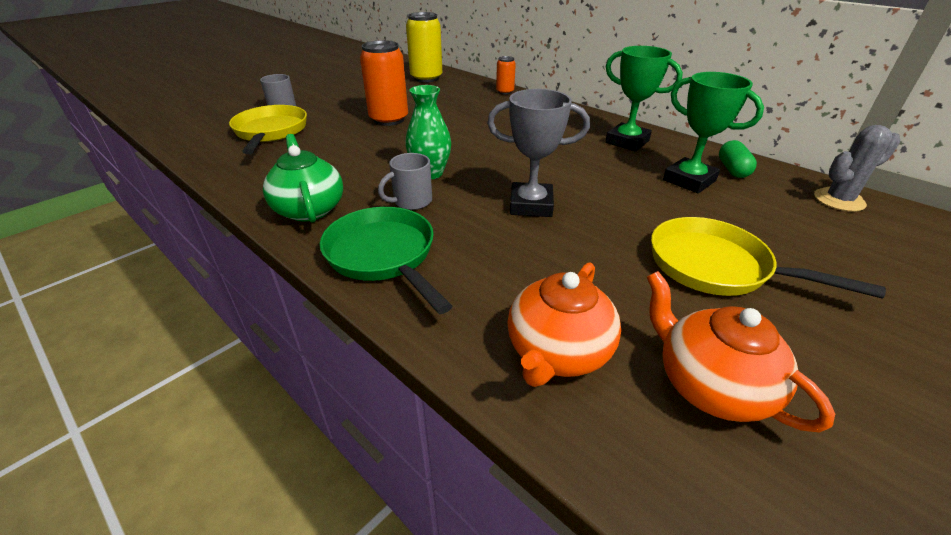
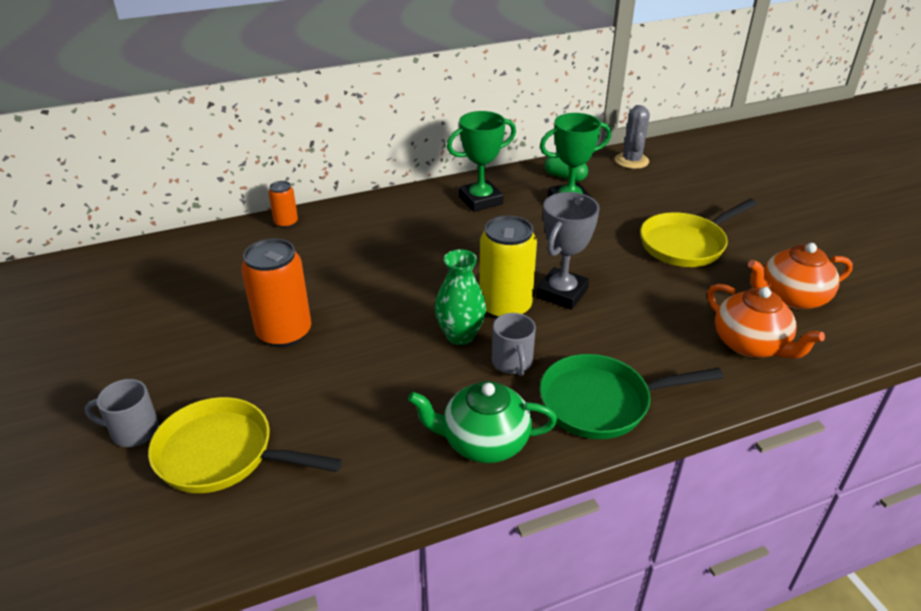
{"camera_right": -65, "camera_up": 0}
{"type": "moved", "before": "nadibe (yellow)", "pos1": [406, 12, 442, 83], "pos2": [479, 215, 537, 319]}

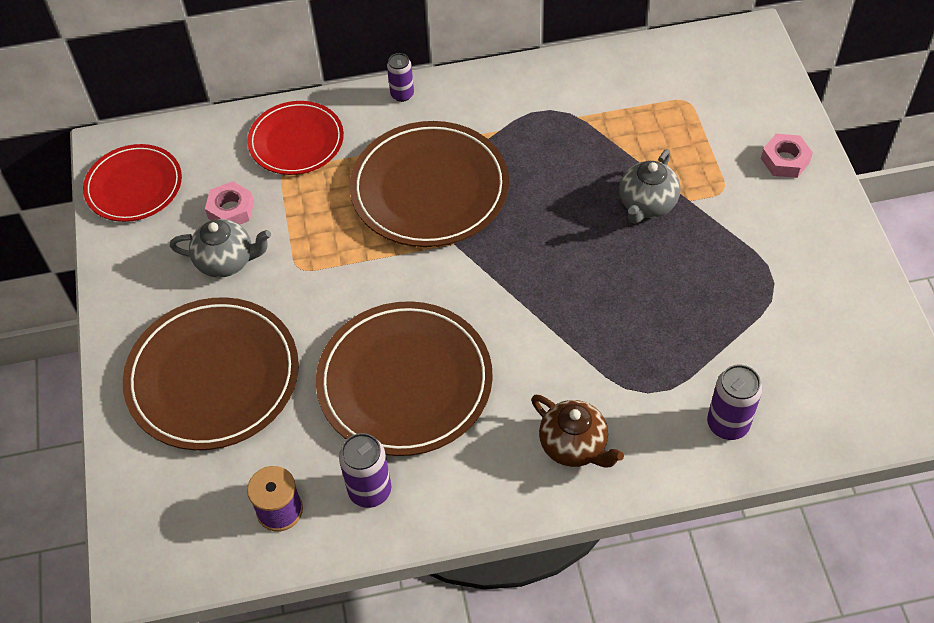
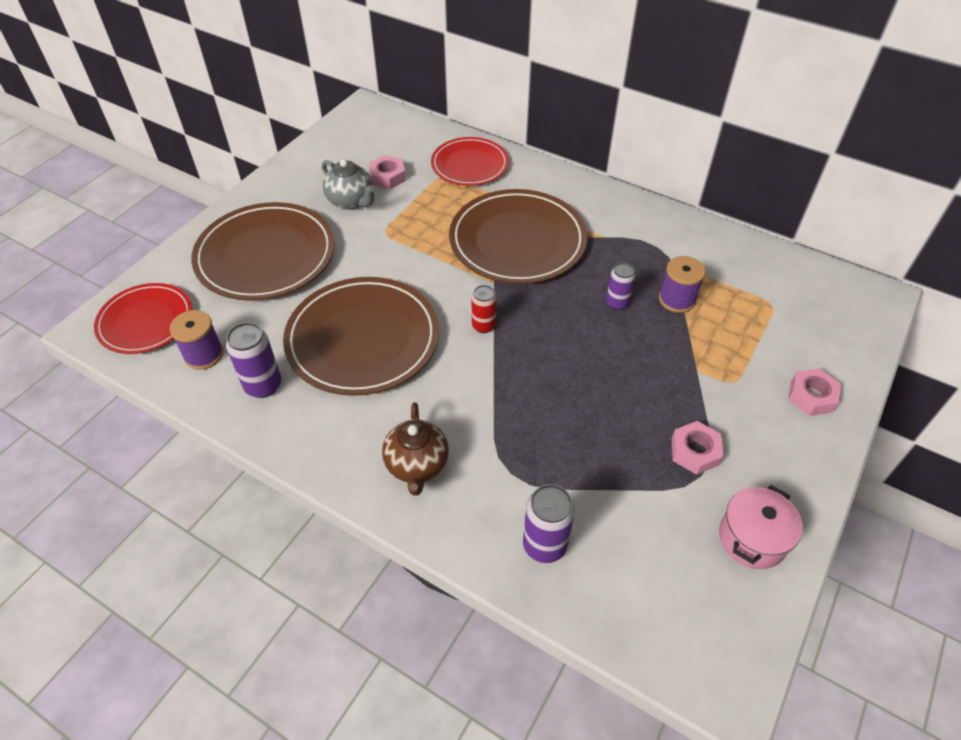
{"camera_right": 40, "camera_up": -5}
{"type": "moved", "before": "nadibe (purple)", "pos1": [387, 53, 414, 102], "pos2": [606, 262, 636, 310]}
{"type": "moved", "before": "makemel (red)", "pos1": [83, 144, 182, 222], "pos2": [94, 283, 192, 354]}
{"type": "removed", "before": "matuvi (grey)", "pos1": [619, 149, 681, 224]}
{"type": "added", "after": "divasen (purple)", "pos2": [659, 256, 706, 313]}
{"type": "added", "after": "nadibe (red)", "pos2": [471, 285, 497, 333]}
{"type": "added", "after": "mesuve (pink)", "pos2": [672, 421, 724, 475]}
{"type": "added", "after": "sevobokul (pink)", "pos2": [719, 485, 803, 569]}

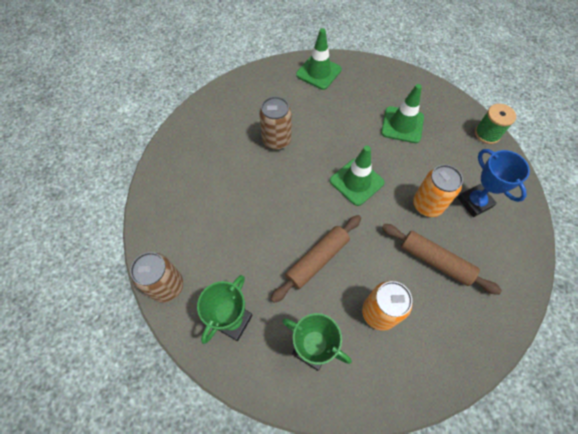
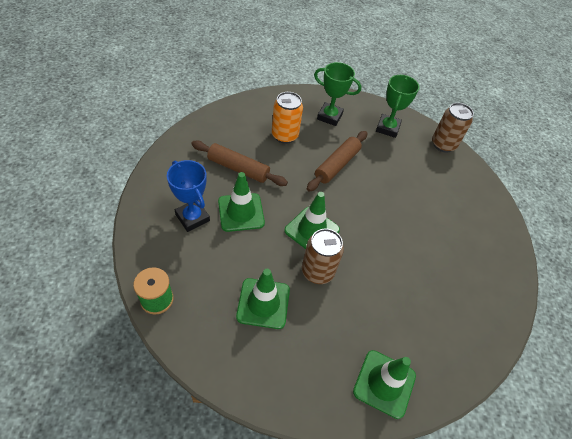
{"camera_right": 165, "camera_up": -10}
{"type": "moved", "before": "nadibe (brown)", "pos1": [259, 96, 292, 150], "pos2": [302, 229, 344, 284]}
{"type": "replaced", "before": "nadibe (orange)", "after": "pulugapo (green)", "pos1": [413, 165, 463, 217], "pos2": [218, 172, 265, 232]}

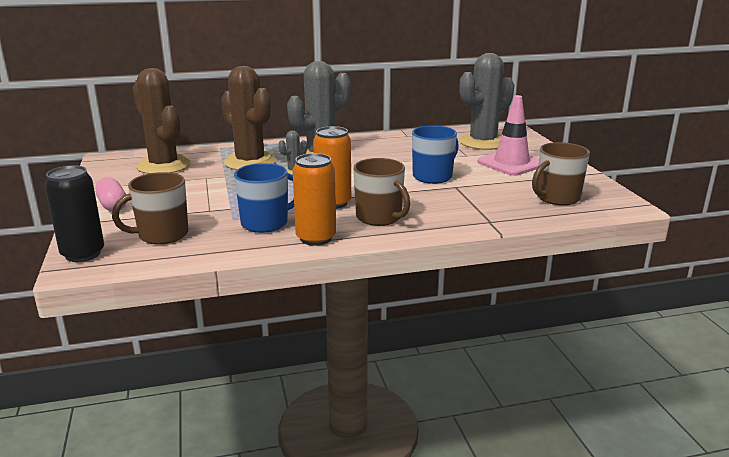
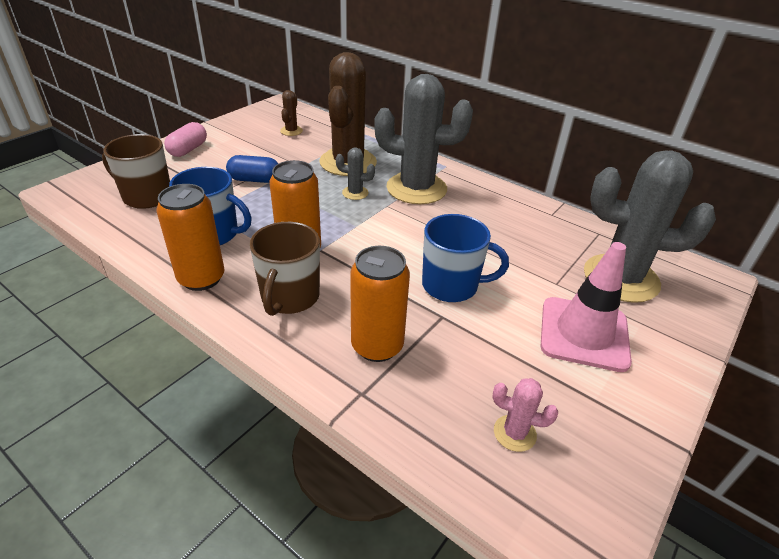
{"camera_right": 50, "camera_up": 15}
{"type": "resized", "before": "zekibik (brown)", "pos1": [133, 68, 191, 174], "pos2": [280, 90, 303, 136], "scale": 0.42}
{"type": "replaced", "before": "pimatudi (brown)", "after": "zekibik (pink)", "pos1": [532, 142, 590, 206], "pos2": [492, 378, 558, 452]}
{"type": "removed", "before": "nadibe (black)", "pos1": [45, 165, 104, 262]}
{"type": "added", "after": "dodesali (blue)", "pos2": [226, 155, 278, 183]}
{"type": "added", "after": "nadibe (orange)", "pos2": [350, 246, 410, 362]}

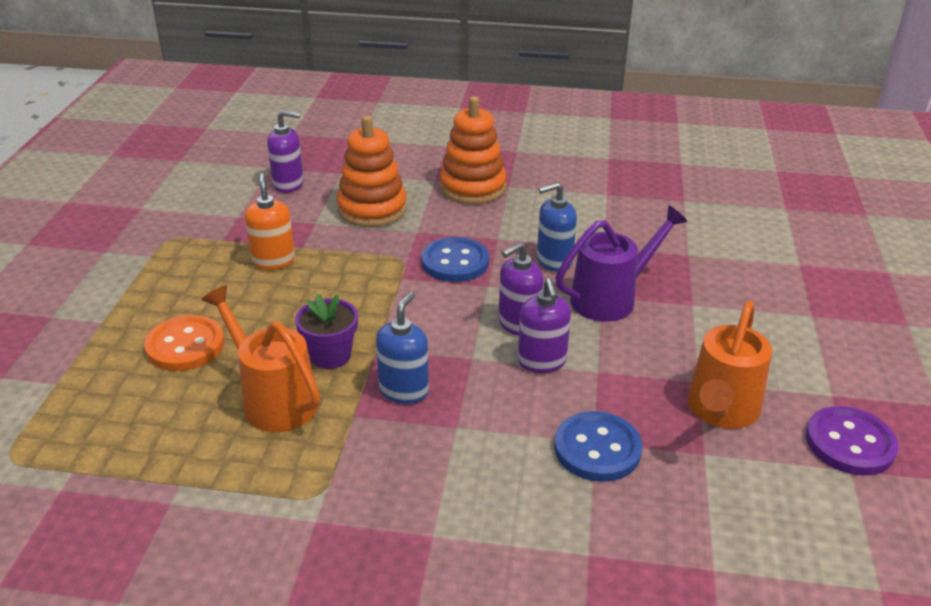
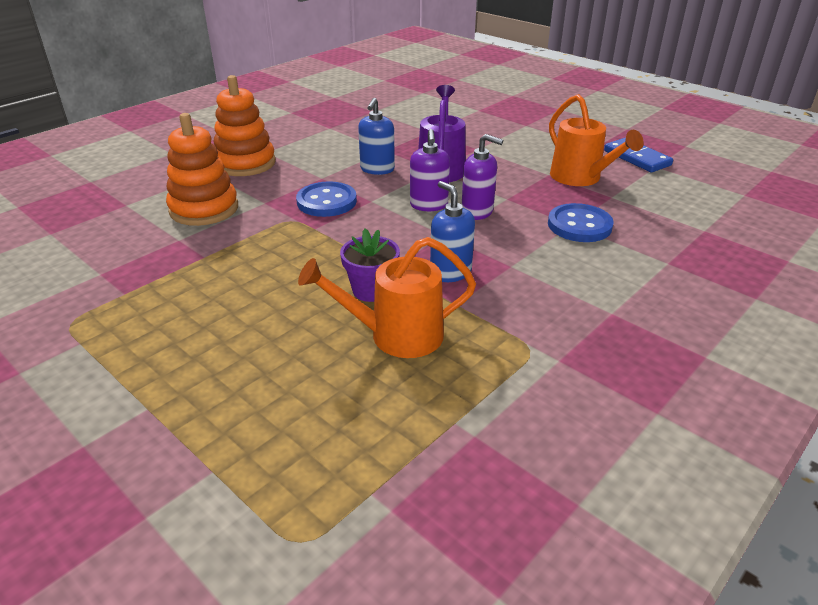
{"camera_right": -55, "camera_up": 0}
{"type": "removed", "before": "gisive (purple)", "pos1": [267, 110, 304, 193]}
{"type": "removed", "before": "gisive (orange)", "pos1": [245, 173, 295, 270]}
{"type": "removed", "before": "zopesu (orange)", "pos1": [144, 315, 224, 371]}
{"type": "replaced", "before": "zopesu (purple)", "after": "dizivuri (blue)", "pos1": [806, 406, 899, 476], "pos2": [604, 138, 673, 172]}

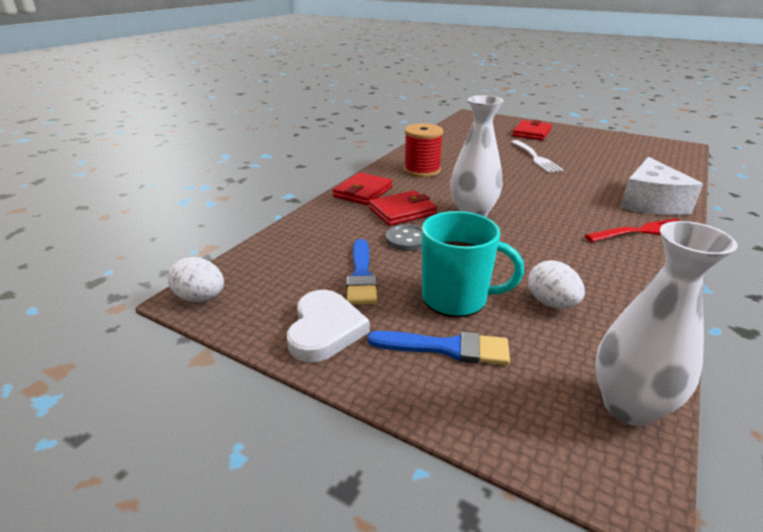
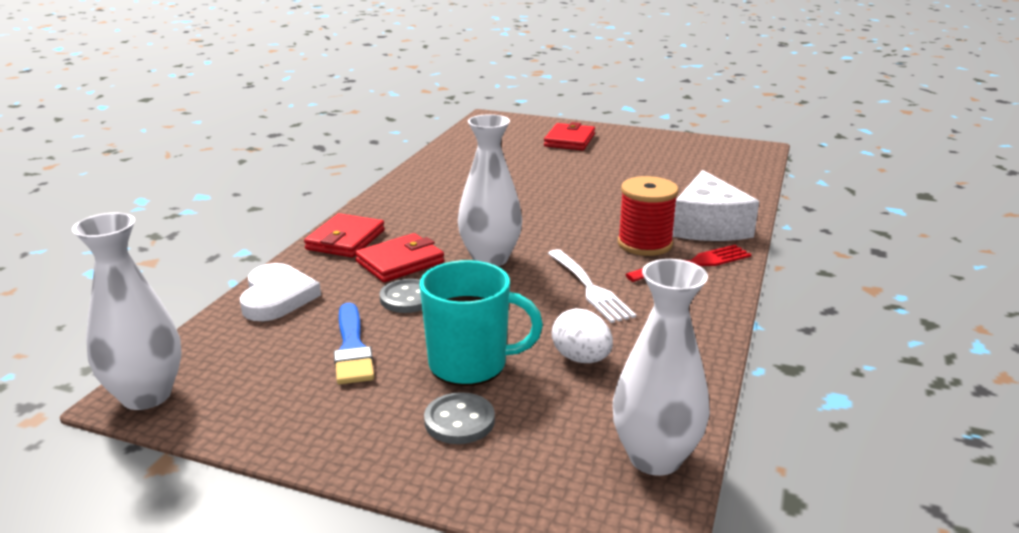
{"camera_right": -10, "camera_up": -5}
{"type": "moved", "before": "divasen (red)", "pos1": [404, 123, 443, 177], "pos2": [618, 176, 679, 256]}
{"type": "moved", "before": "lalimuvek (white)", "pos1": [511, 140, 563, 173], "pos2": [548, 249, 636, 323]}
{"type": "replaced", "before": "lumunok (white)", "after": "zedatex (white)", "pos1": [168, 257, 224, 302], "pos2": [72, 213, 182, 410]}
{"type": "moved", "before": "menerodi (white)", "pos1": [287, 290, 370, 363], "pos2": [240, 263, 321, 321]}
{"type": "replaced", "before": "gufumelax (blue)", "after": "zopesu (grey)", "pos1": [368, 331, 510, 365], "pos2": [424, 392, 495, 444]}

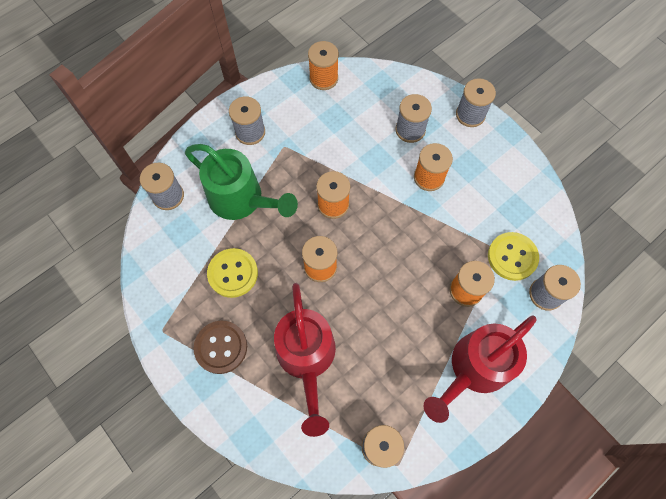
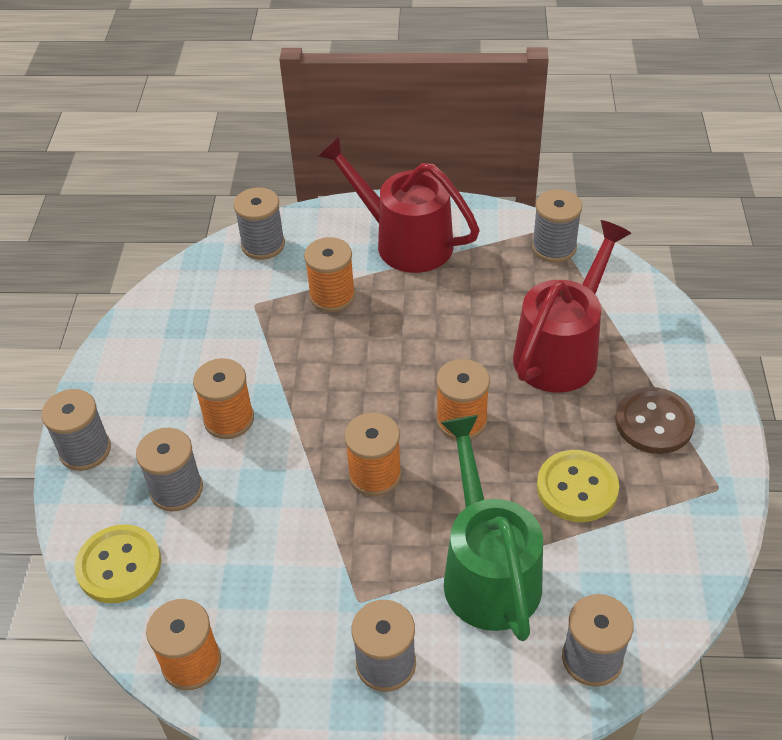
{"camera_right": -135, "camera_up": -20}
{"type": "moved", "before": "zopesu (yellow)", "pos1": [488, 232, 539, 281], "pos2": [75, 525, 161, 603]}
{"type": "turned", "before": "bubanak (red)", "pos1": [424, 315, 537, 423], "pos2": [317, 136, 480, 273], "turn": -150}

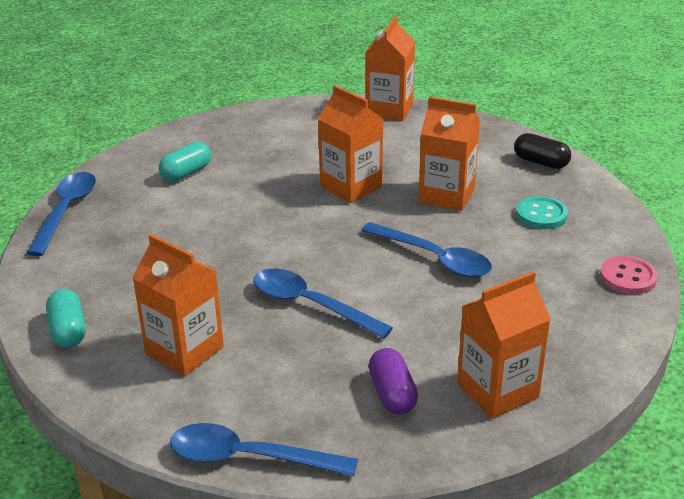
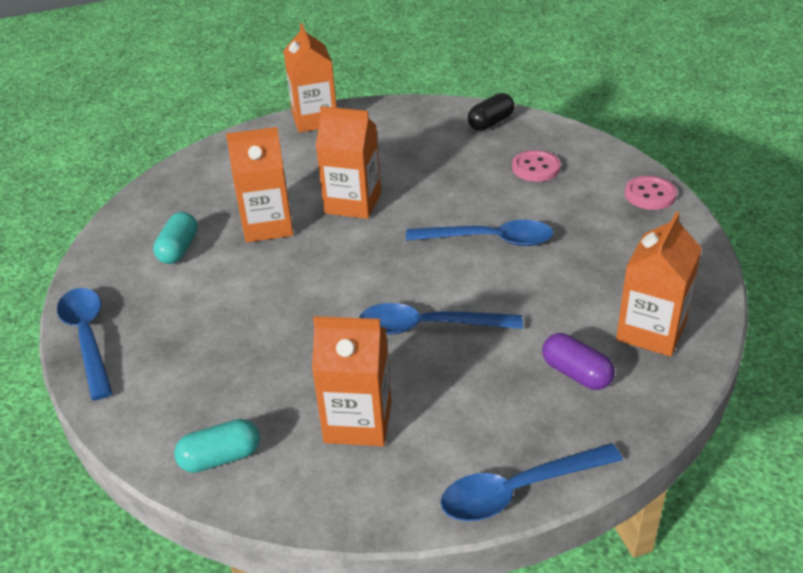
{"camera_right": -30, "camera_up": 5}
{"type": "moved", "before": "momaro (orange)", "pos1": [418, 97, 480, 211], "pos2": [226, 127, 293, 242]}
{"type": "turned", "before": "dodesali (black)", "pos1": [514, 133, 571, 169], "pos2": [468, 93, 514, 131], "turn": -45}
{"type": "recoloured", "before": "zopesu (turquoise)", "after": "zopesu (pink)", "pos1": [516, 196, 568, 229], "pos2": [512, 150, 560, 182]}
{"type": "turned", "before": "dodesali (turquoise)", "pos1": [46, 289, 86, 348], "pos2": [174, 419, 260, 473], "turn": -60}

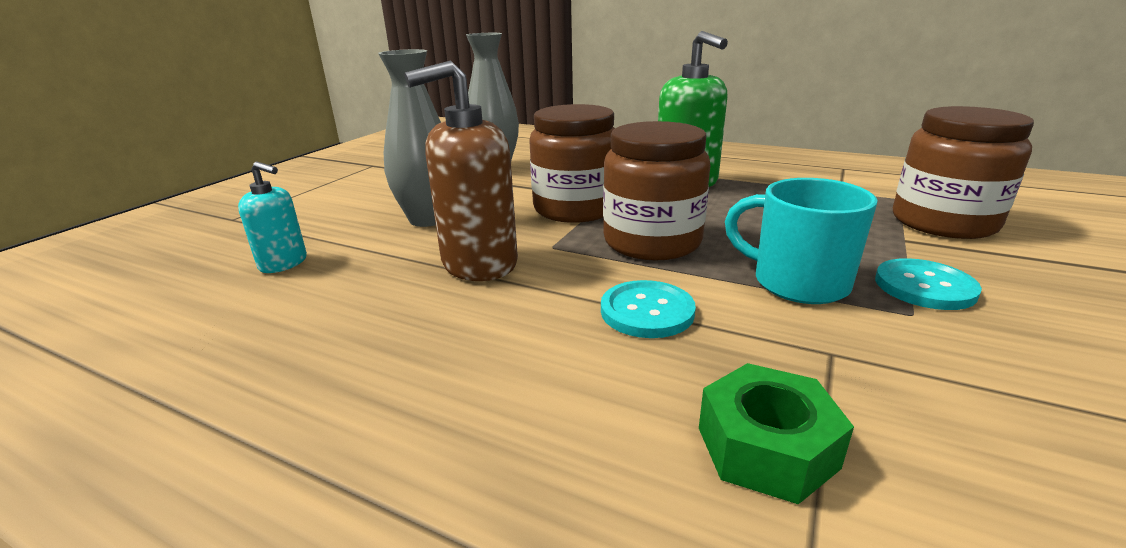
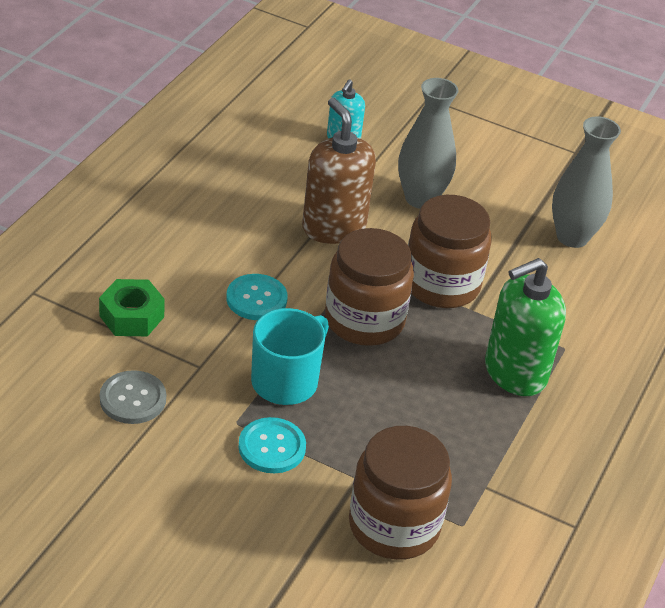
{"camera_right": 85, "camera_up": 15}
{"type": "added", "after": "zopesu (grey)", "pos2": [100, 370, 166, 424]}

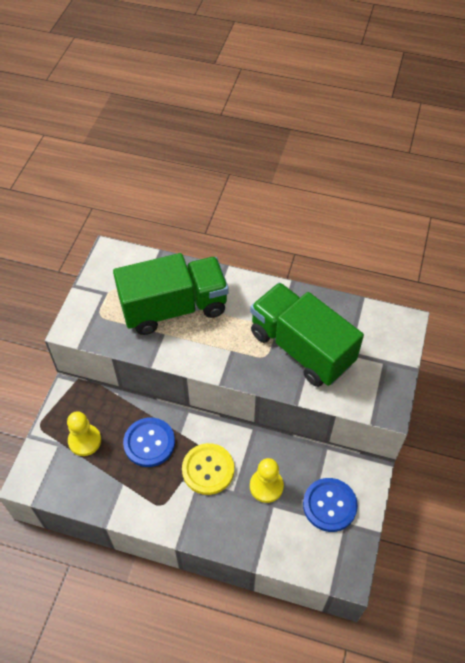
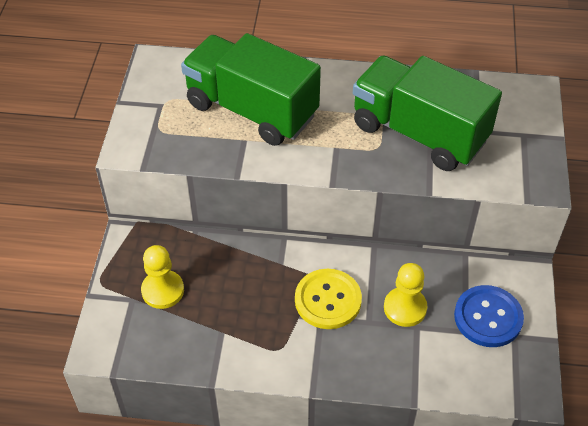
{"camera_right": -10, "camera_up": -5}
{"type": "turned", "before": "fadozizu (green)", "pos1": [113, 253, 229, 335], "pos2": [181, 33, 321, 146], "turn": -120}
{"type": "removed", "before": "zopesu (blue)", "pos1": [123, 417, 175, 467]}

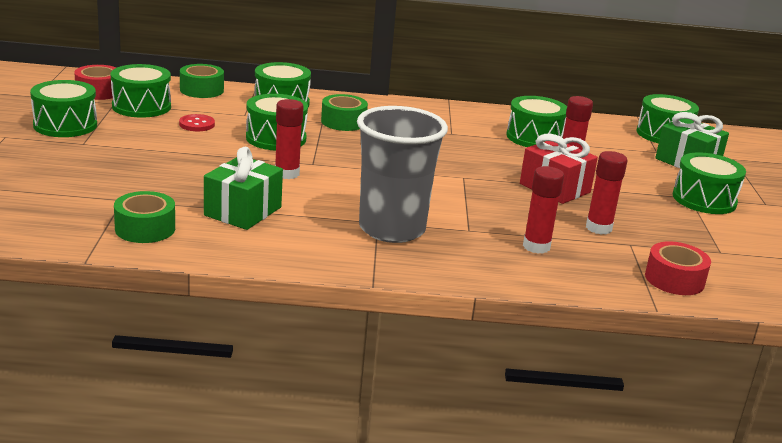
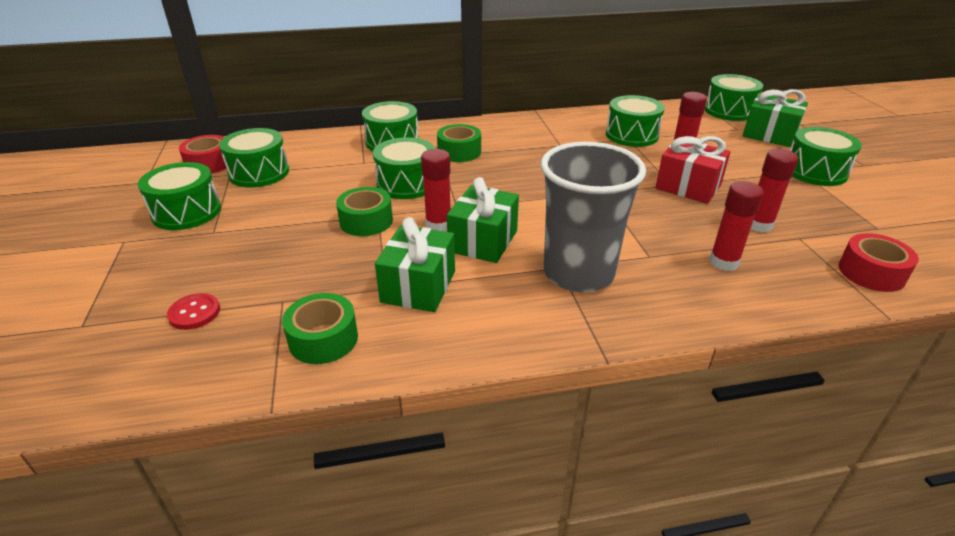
{"camera_right": -10, "camera_up": 10}
{"type": "moved", "before": "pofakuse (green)", "pos1": [180, 64, 224, 98], "pos2": [336, 187, 393, 236]}
{"type": "moved", "before": "zopesu (red)", "pos1": [179, 114, 215, 131], "pos2": [167, 293, 220, 330]}
{"type": "added", "after": "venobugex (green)", "pos2": [447, 177, 519, 263]}

